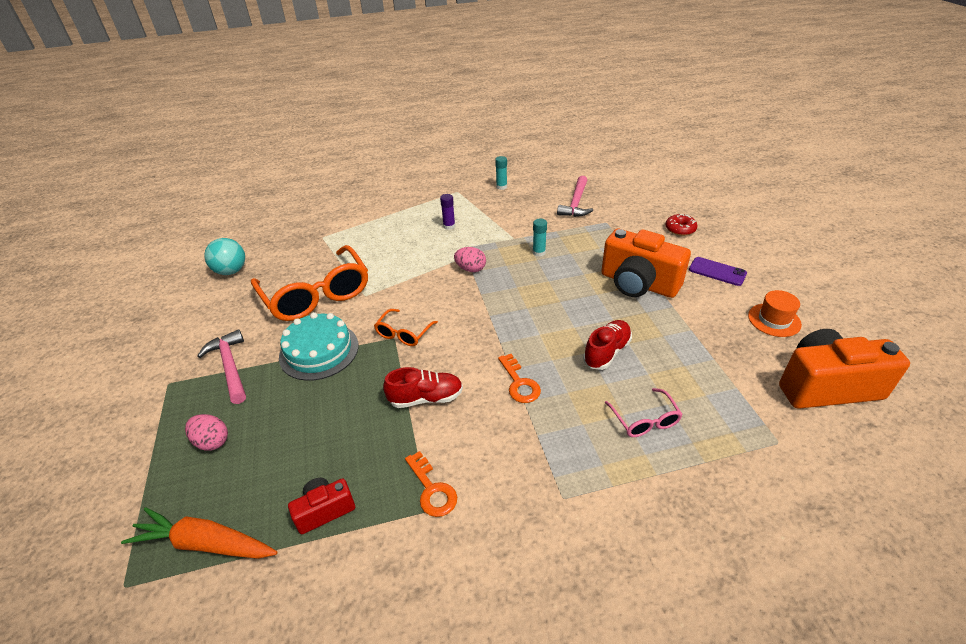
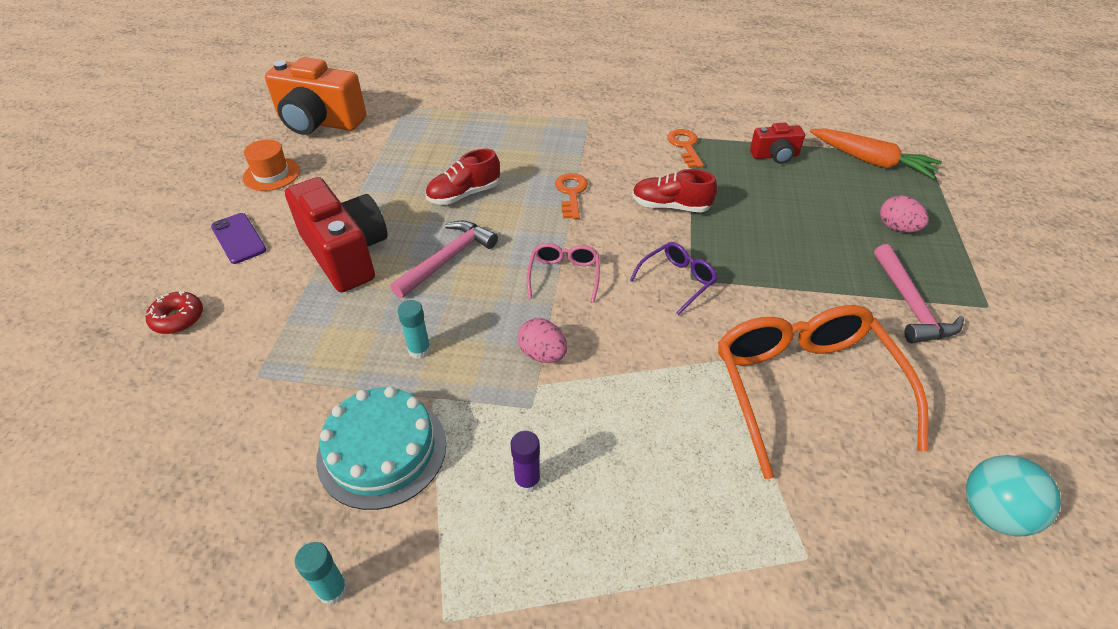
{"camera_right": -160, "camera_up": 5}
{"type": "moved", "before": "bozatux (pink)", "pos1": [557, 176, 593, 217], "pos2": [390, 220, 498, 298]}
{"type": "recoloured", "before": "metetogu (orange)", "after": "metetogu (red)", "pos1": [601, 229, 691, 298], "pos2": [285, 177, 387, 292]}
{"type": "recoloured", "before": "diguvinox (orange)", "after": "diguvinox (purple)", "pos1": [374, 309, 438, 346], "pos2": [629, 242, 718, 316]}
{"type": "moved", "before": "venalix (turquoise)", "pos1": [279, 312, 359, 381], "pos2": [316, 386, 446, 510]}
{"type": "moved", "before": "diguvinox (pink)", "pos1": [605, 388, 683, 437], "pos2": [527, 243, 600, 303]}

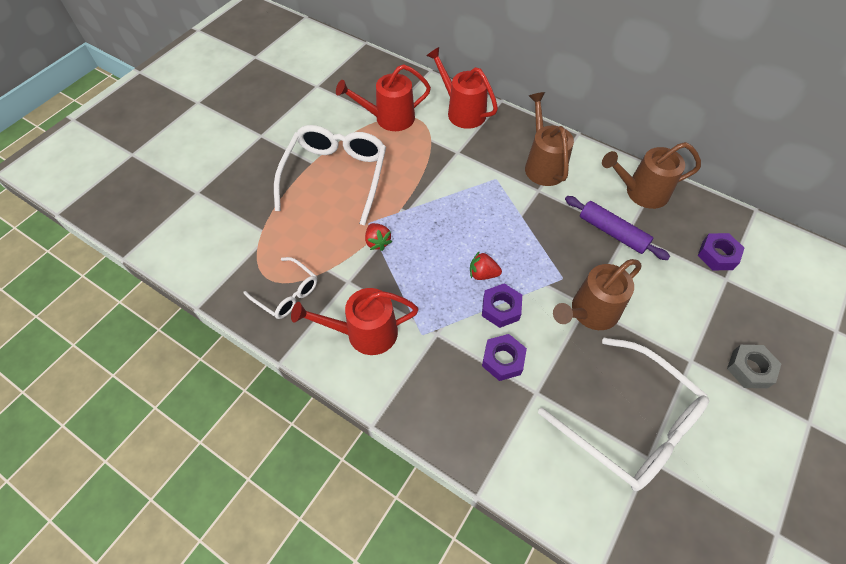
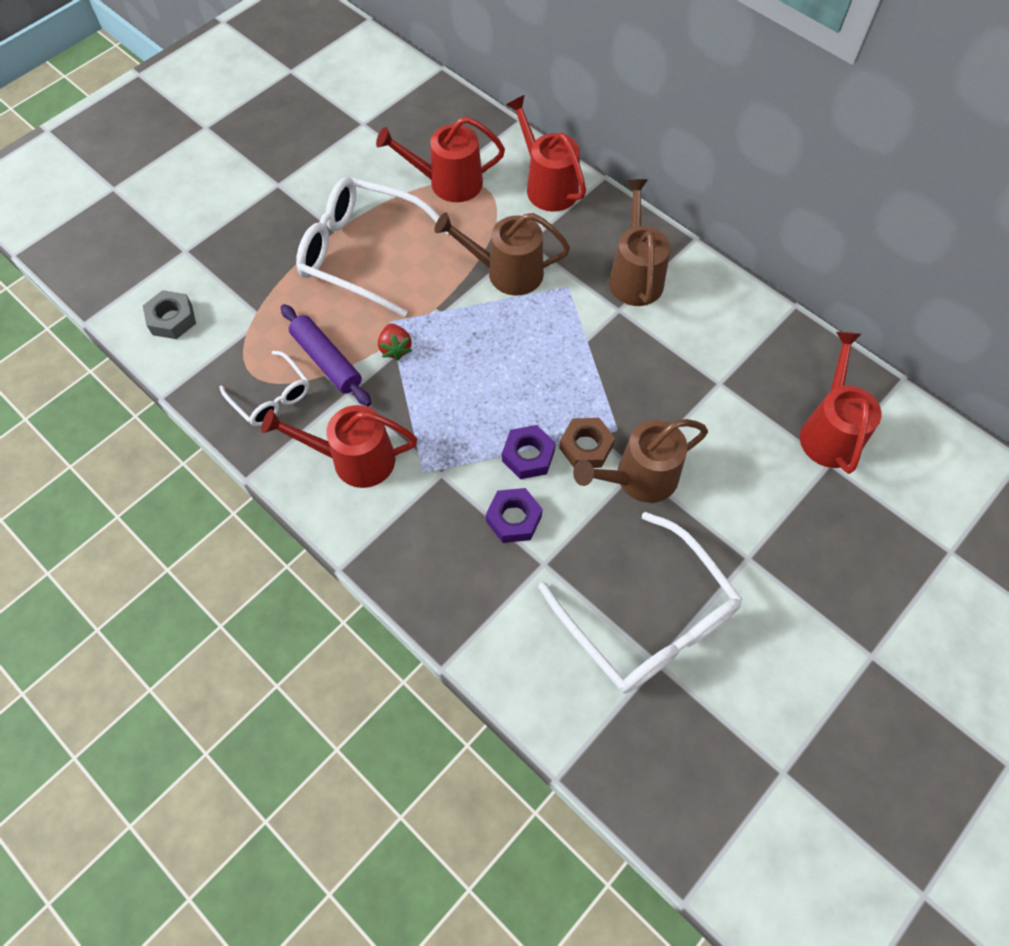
{"camera_right": 10, "camera_up": 5}
{"type": "turned", "before": "diguvinox (white)", "pos1": [274, 125, 386, 226], "pos2": [296, 177, 449, 317], "turn": -90}
{"type": "moved", "before": "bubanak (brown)", "pos1": [602, 142, 701, 209], "pos2": [434, 212, 570, 295]}
{"type": "moved", "before": "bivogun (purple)", "pos1": [565, 196, 670, 260], "pos2": [281, 304, 371, 406]}
{"type": "replaced", "before": "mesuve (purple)", "after": "bubanak (red)", "pos1": [698, 233, 744, 270], "pos2": [800, 332, 881, 474]}
{"type": "removed", "before": "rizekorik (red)", "pos1": [470, 251, 502, 280]}
{"type": "moved", "before": "mesuve (grey)", "pos1": [727, 345, 781, 388], "pos2": [143, 290, 196, 339]}
{"type": "added", "after": "mesuve (brown)", "pos2": [559, 418, 615, 468]}

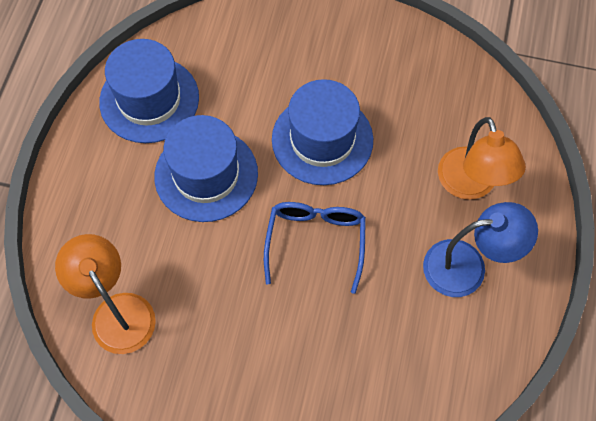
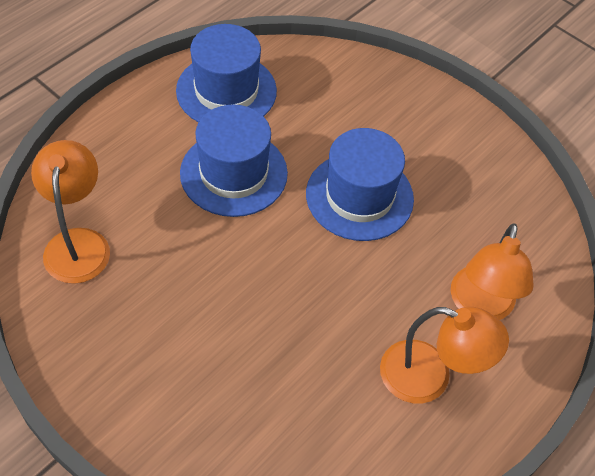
{"camera_right": 25, "camera_up": -10}
{"type": "removed", "before": "diguvinox (blue)", "pos1": [264, 202, 366, 294]}
{"type": "recoloured", "before": "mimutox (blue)", "after": "mimutox (orange)", "pos1": [423, 202, 538, 297], "pos2": [380, 307, 509, 403]}

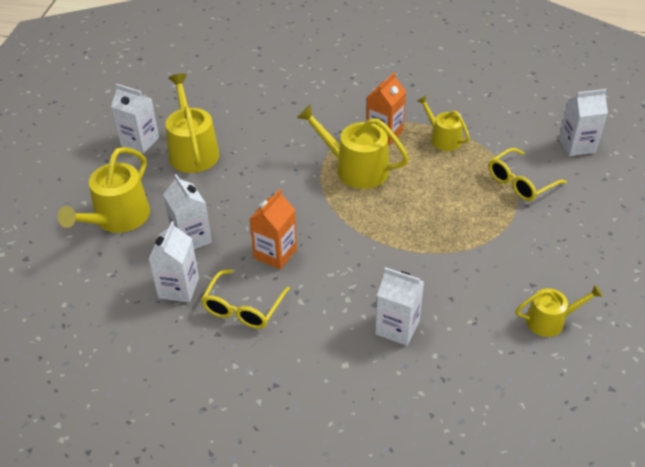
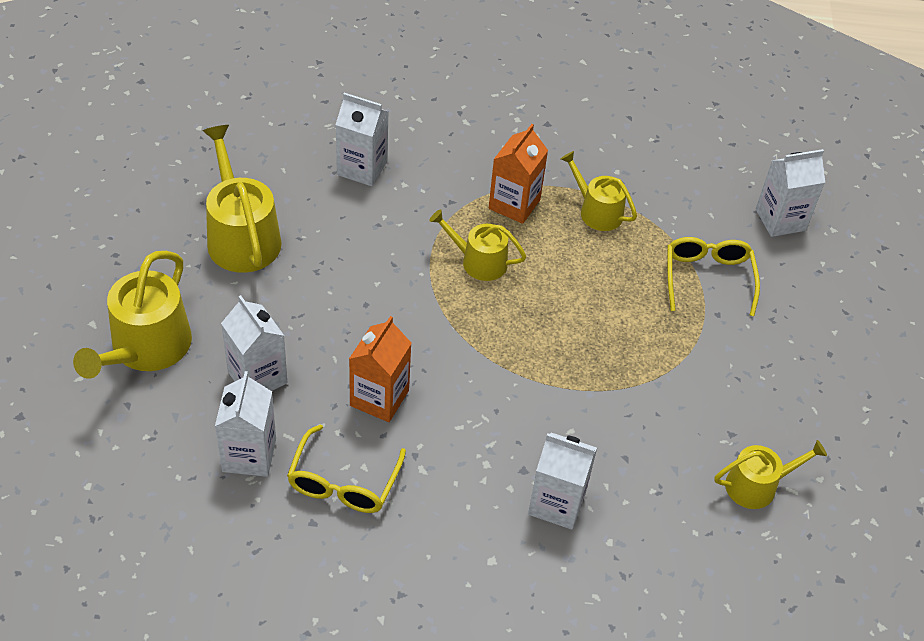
{"camera_right": -10, "camera_up": 5}
{"type": "moved", "before": "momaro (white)", "pos1": [111, 84, 159, 154], "pos2": [336, 93, 389, 186]}
{"type": "resized", "before": "bubanak (yellow)", "pos1": [297, 104, 409, 189], "pos2": [429, 209, 526, 281], "scale": 0.61}
{"type": "turned", "before": "diguvinox (yellow)", "pos1": [489, 148, 567, 201], "pos2": [667, 237, 760, 316], "turn": 135}

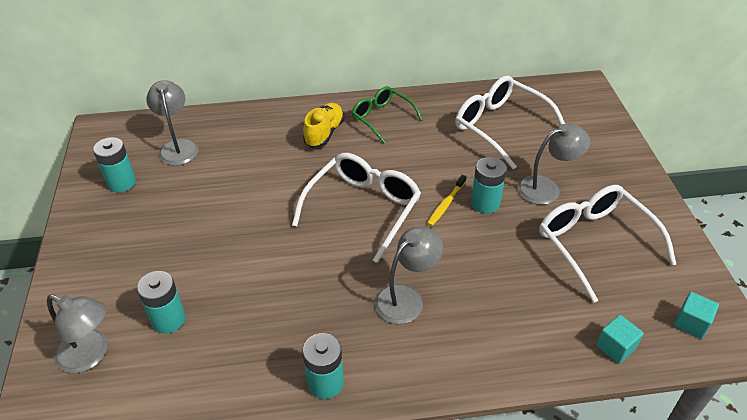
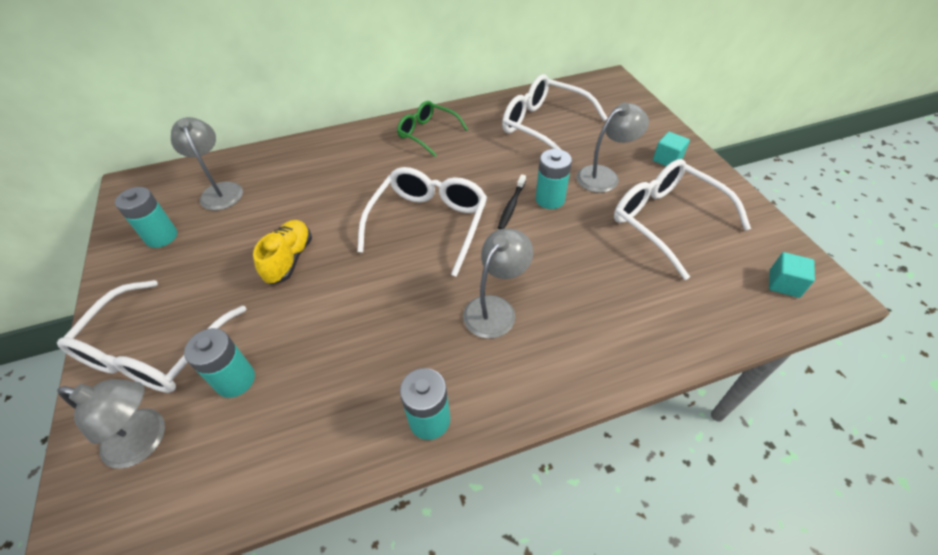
{"camera_right": -10, "camera_up": 5}
{"type": "moved", "before": "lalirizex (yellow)", "pos1": [303, 103, 345, 148], "pos2": [253, 220, 312, 285]}
{"type": "recoloured", "before": "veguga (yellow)", "after": "veguga (black)", "pos1": [427, 175, 467, 226], "pos2": [498, 174, 526, 229]}
{"type": "moved", "before": "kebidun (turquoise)", "pos1": [596, 315, 644, 364], "pos2": [653, 132, 690, 166]}
{"type": "added", "after": "diguvinox (white)", "pos2": [57, 280, 247, 393]}

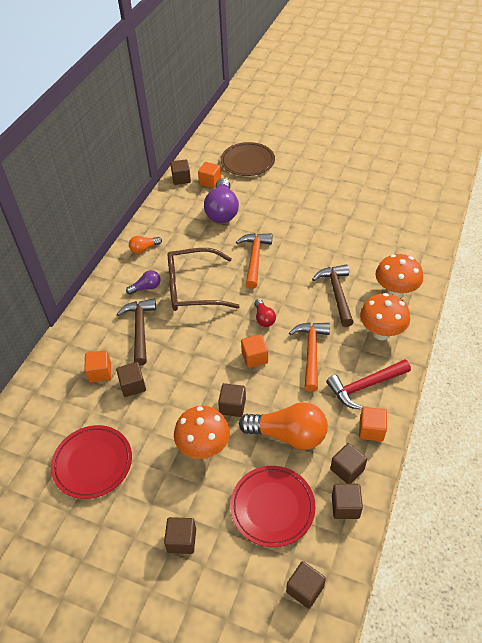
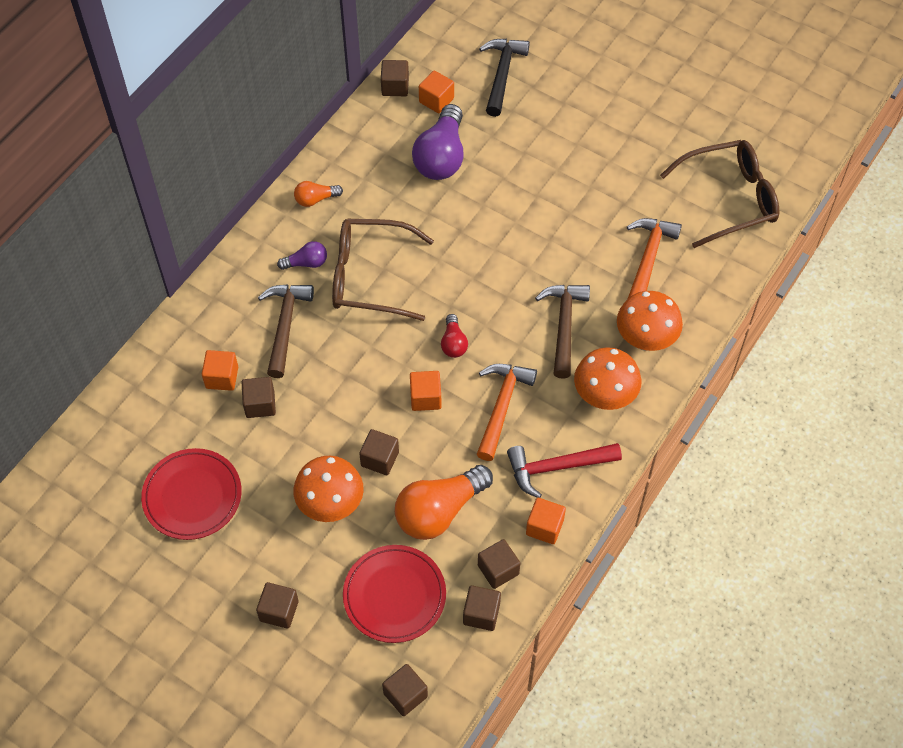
{"camera_right": 10, "camera_up": 10}
{"type": "replaced", "before": "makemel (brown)", "after": "bozatux (black)", "pos1": [221, 142, 275, 176], "pos2": [479, 39, 530, 117]}
{"type": "moved", "before": "bozatux (orange)", "pos1": [236, 233, 272, 289], "pos2": [627, 218, 682, 298]}
{"type": "turned", "before": "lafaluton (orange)", "pos1": [239, 402, 328, 450], "pos2": [395, 465, 493, 540], "turn": 120}
{"type": "added", "after": "diguvinox (brown)", "pos2": [660, 140, 779, 248]}

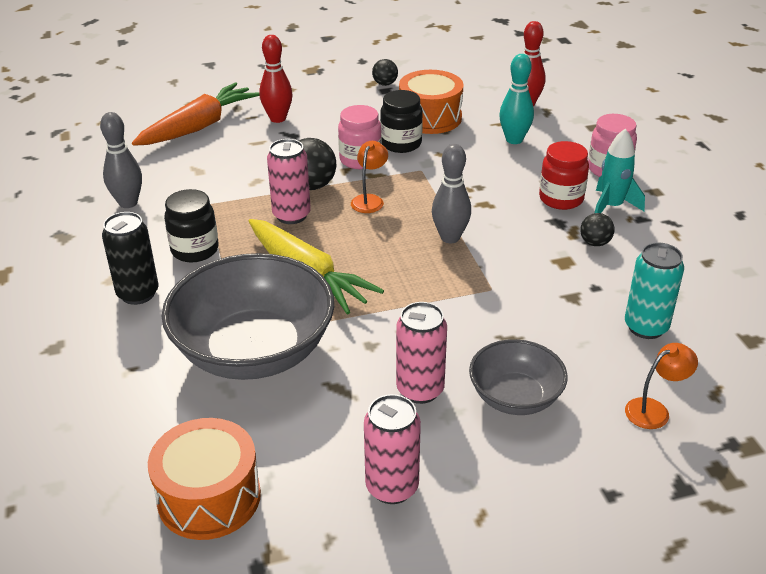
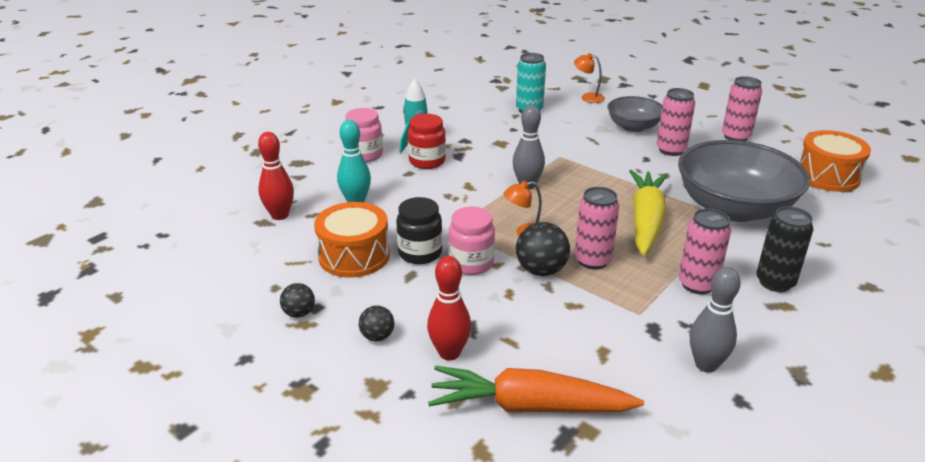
{"camera_right": -125, "camera_up": -5}
{"type": "replaced", "before": "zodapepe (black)", "after": "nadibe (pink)", "pos1": [164, 189, 219, 262], "pos2": [679, 208, 731, 294]}
{"type": "moved", "before": "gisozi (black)", "pos1": [580, 213, 615, 246], "pos2": [359, 305, 394, 341]}

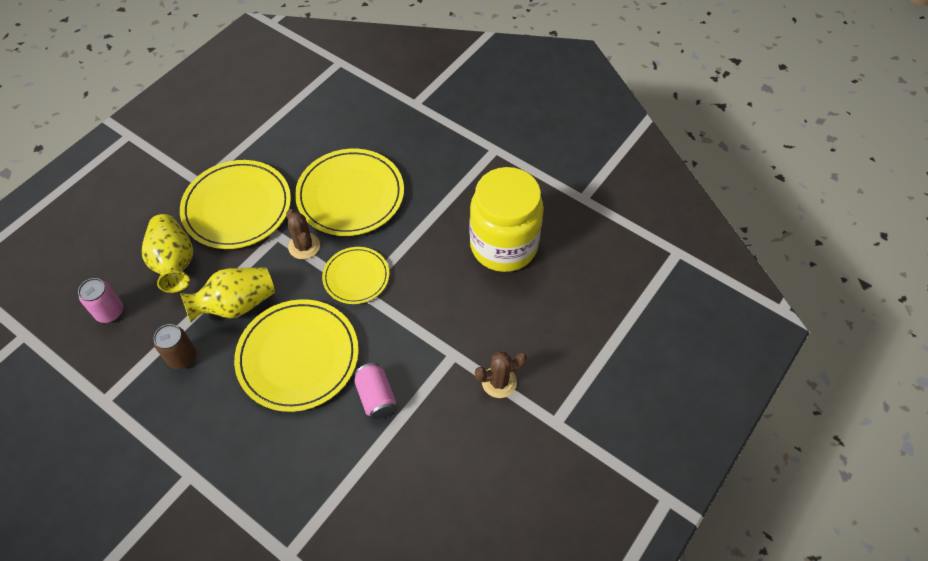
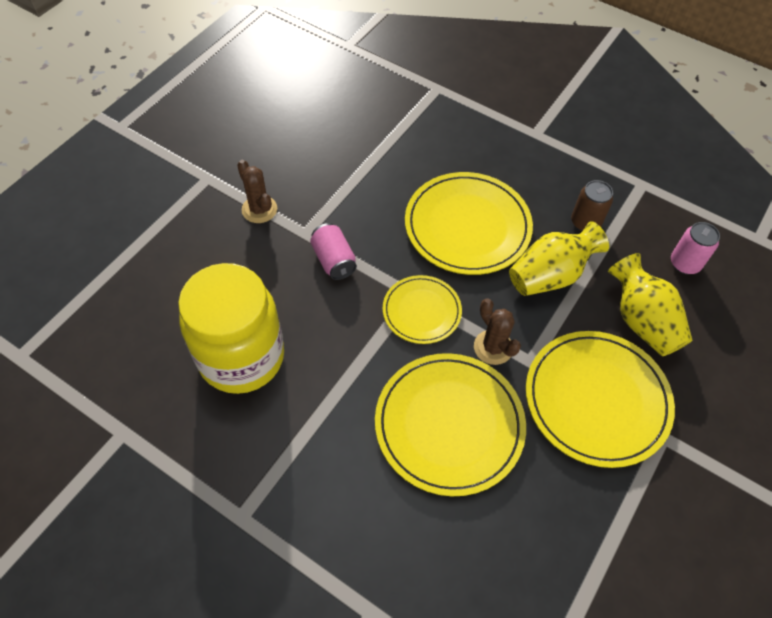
{"camera_right": 175, "camera_up": 0}
{"type": "turned", "before": "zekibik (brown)", "pos1": [475, 351, 527, 398], "pos2": [237, 160, 277, 223], "turn": 75}
{"type": "moved", "before": "nadibe (pink)", "pos1": [354, 363, 396, 419], "pos2": [310, 223, 357, 280]}

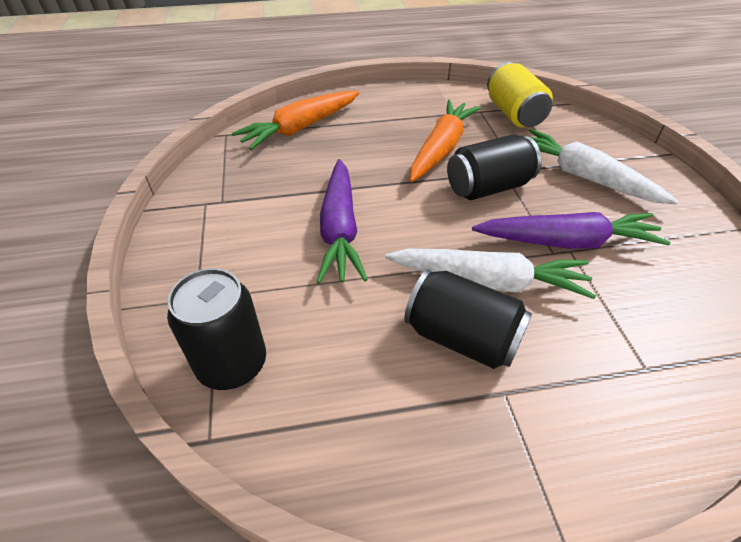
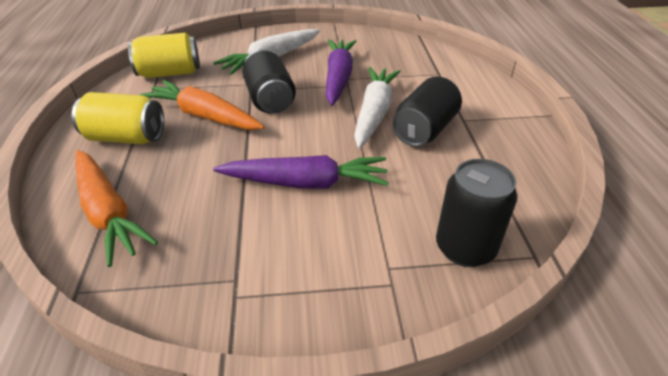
{"camera_right": -85, "camera_up": -5}
{"type": "added", "after": "nadibe (yellow)", "pos2": [72, 92, 164, 144]}

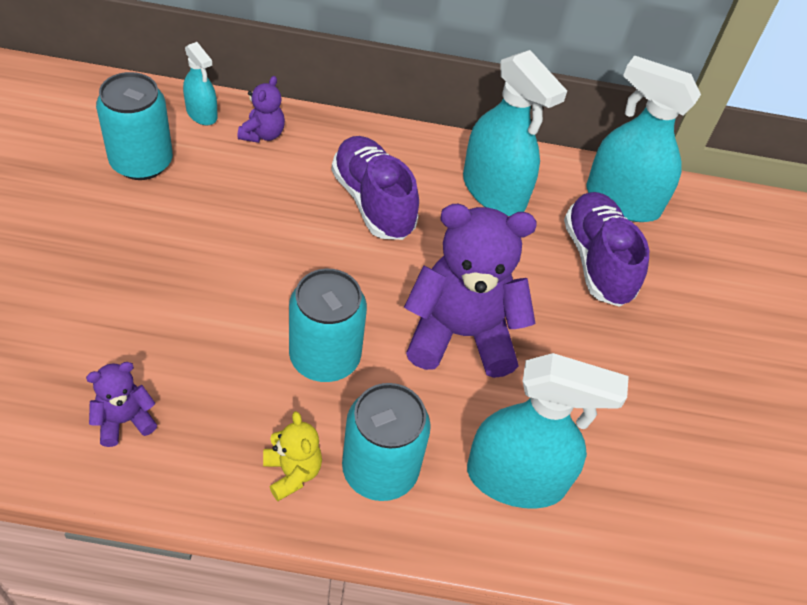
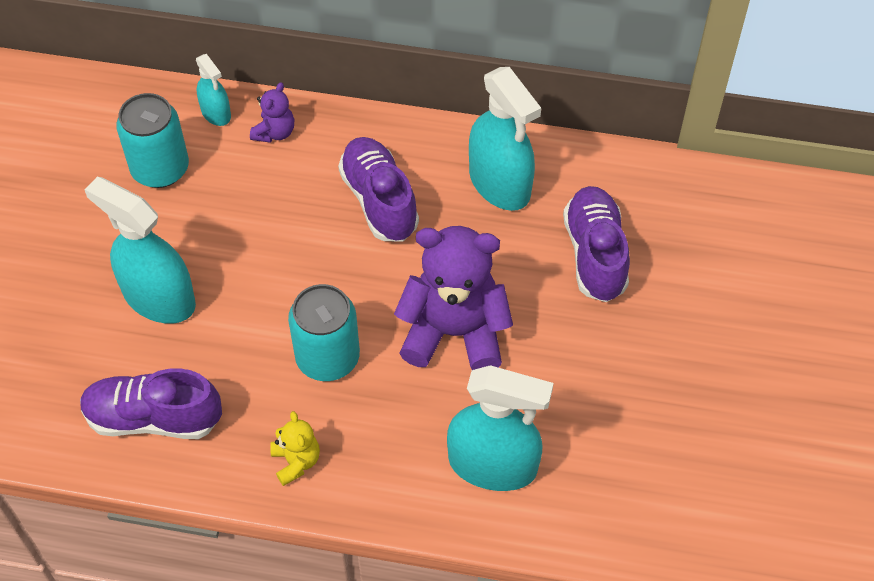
{"camera_right": 10, "camera_up": 5}
{"type": "moved", "before": "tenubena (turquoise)", "pos1": [586, 55, 701, 222], "pos2": [84, 177, 196, 324]}
{"type": "replaced", "before": "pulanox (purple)", "after": "lalirizex (purple)", "pos1": [86, 362, 157, 447], "pos2": [80, 368, 222, 439]}
{"type": "removed", "before": "nadibe (turquoise)", "pos1": [342, 383, 431, 501]}

